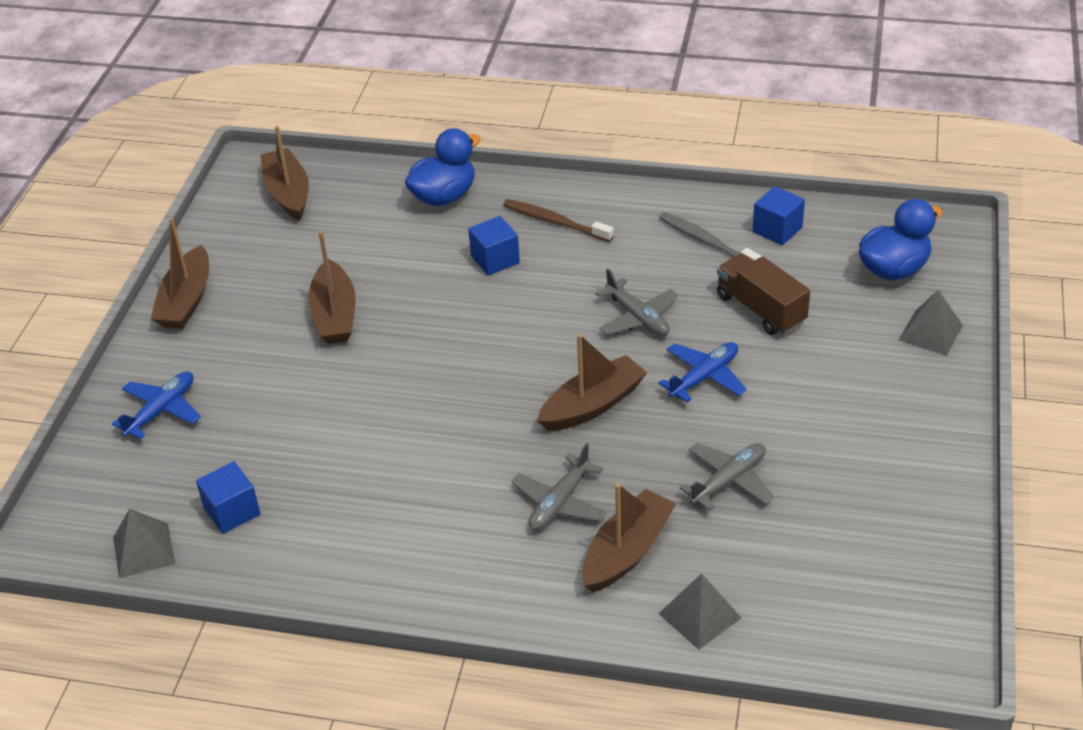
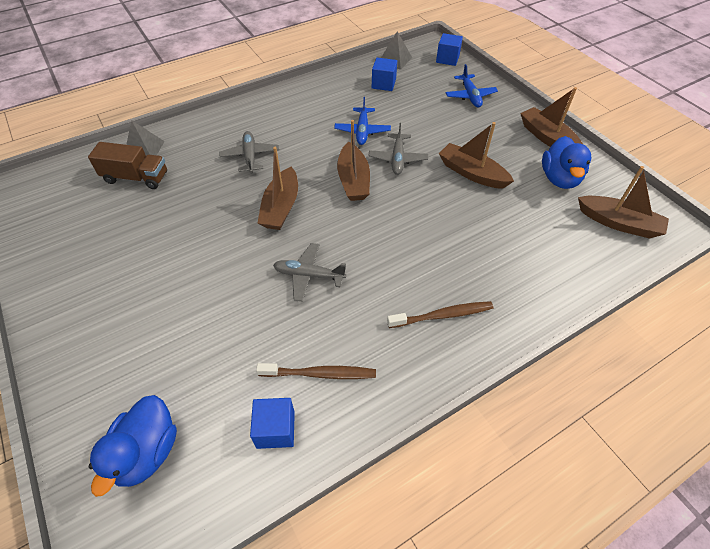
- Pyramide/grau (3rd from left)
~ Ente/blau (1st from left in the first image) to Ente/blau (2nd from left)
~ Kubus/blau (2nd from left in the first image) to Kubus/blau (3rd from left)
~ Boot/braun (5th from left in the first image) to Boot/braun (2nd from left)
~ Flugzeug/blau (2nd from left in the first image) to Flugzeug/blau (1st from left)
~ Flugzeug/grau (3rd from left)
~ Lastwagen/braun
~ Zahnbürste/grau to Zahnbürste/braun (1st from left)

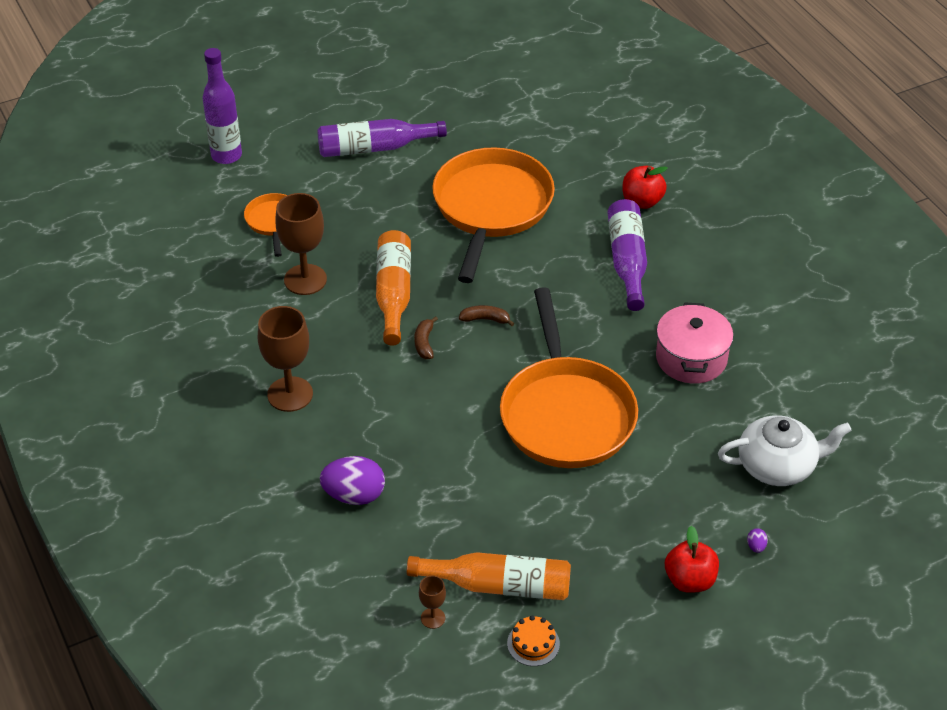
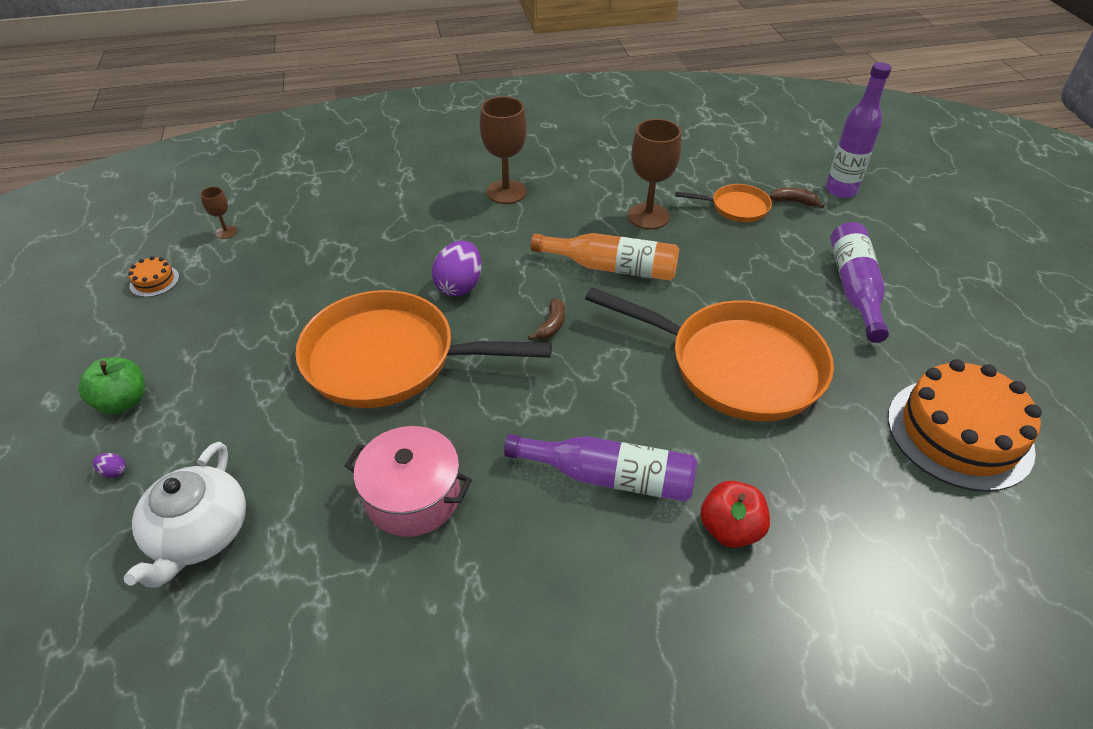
- Flasche/orange (2nd from left)
+ Kuchen/orange (2nd from left)
~ Ei/lila (1st from left in the first image) to Ei/lila (2nd from left)
~ Banane/braun (1st from left in the first image) to Banane/braun (2nd from left)
~ Apfel/rot (2nd from left) to Apfel/grün

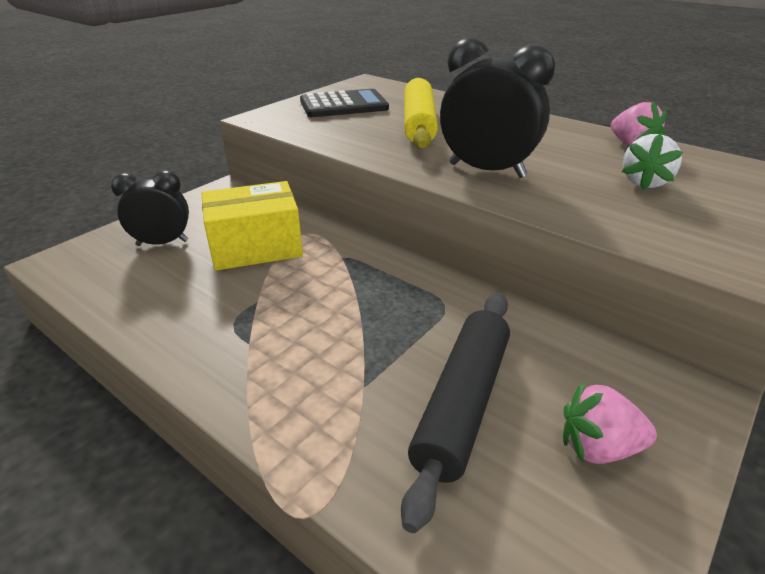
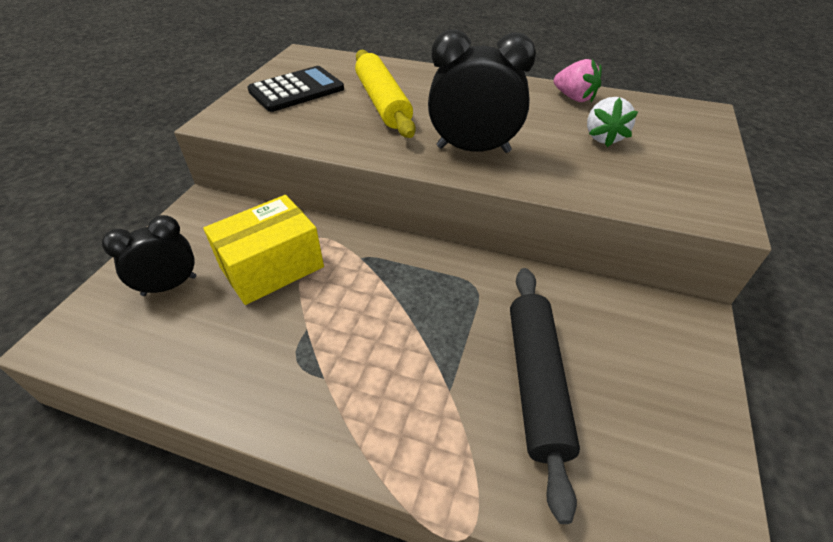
- Erdbeere/rosa (1st from left)

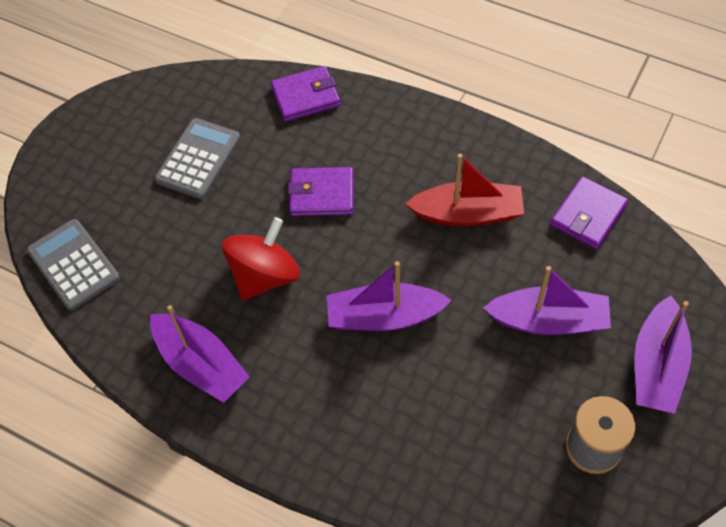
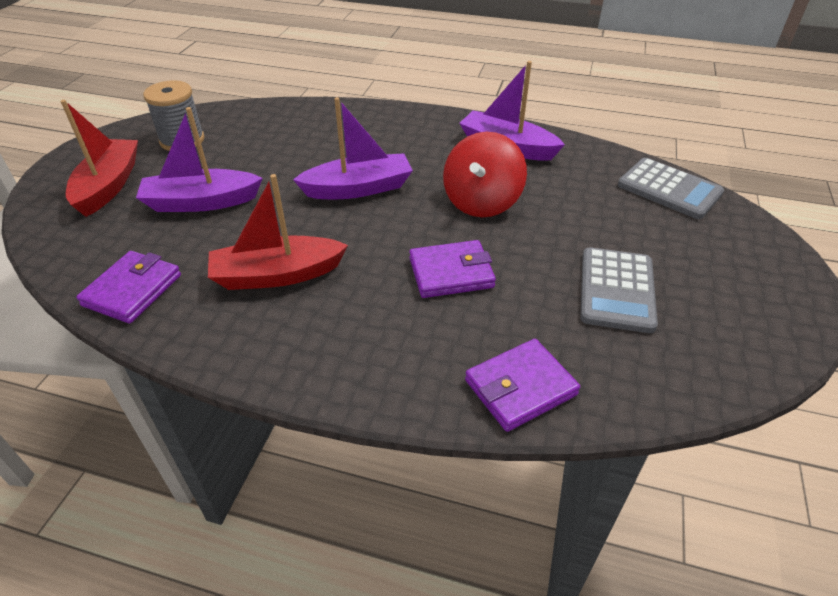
~ Boot/lila (4th from left) to Boot/rot (1st from left)

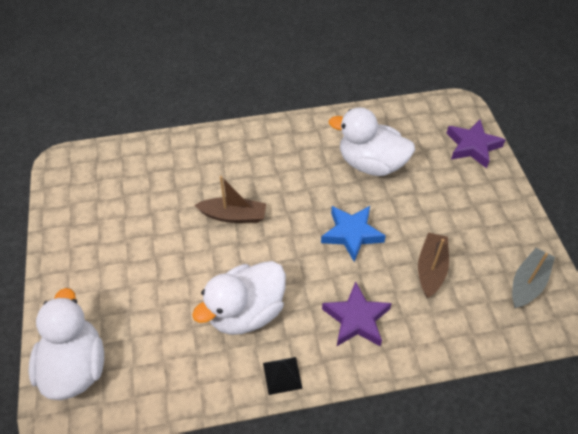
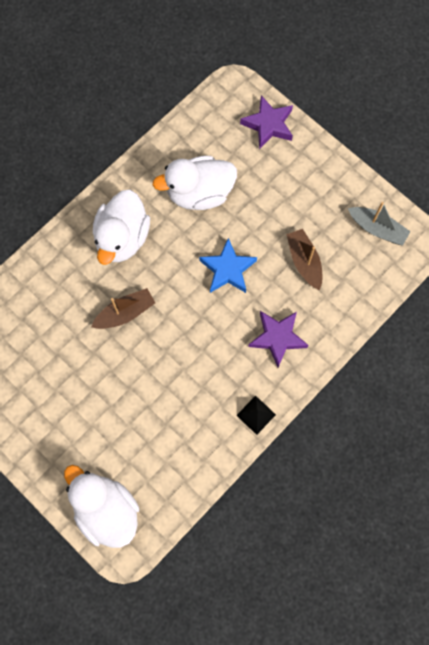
~ Ente/weiß (2nd from left)
~ Boot/grau 120 degrees clockwise

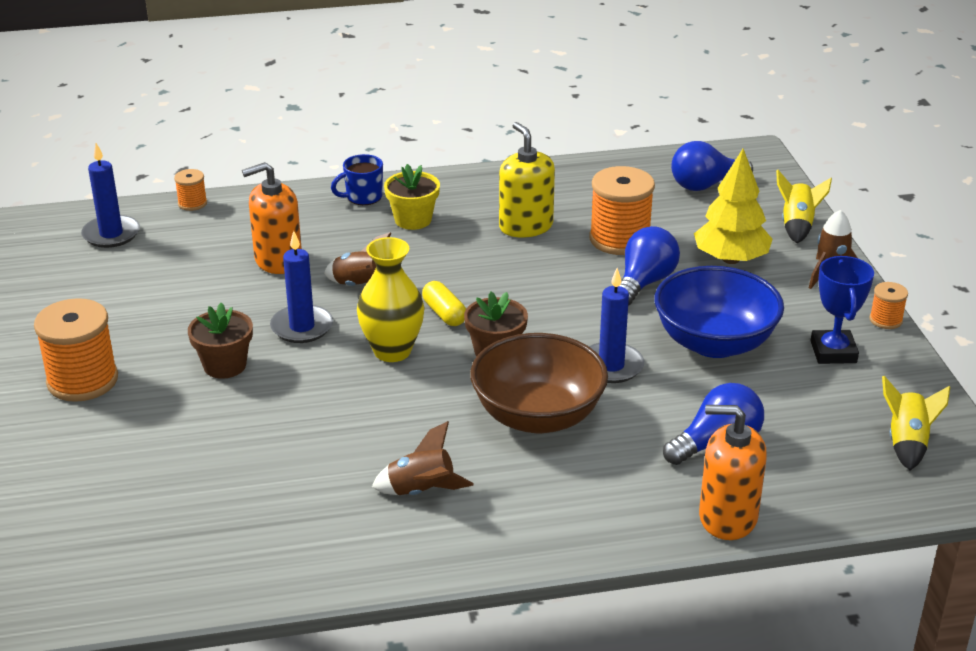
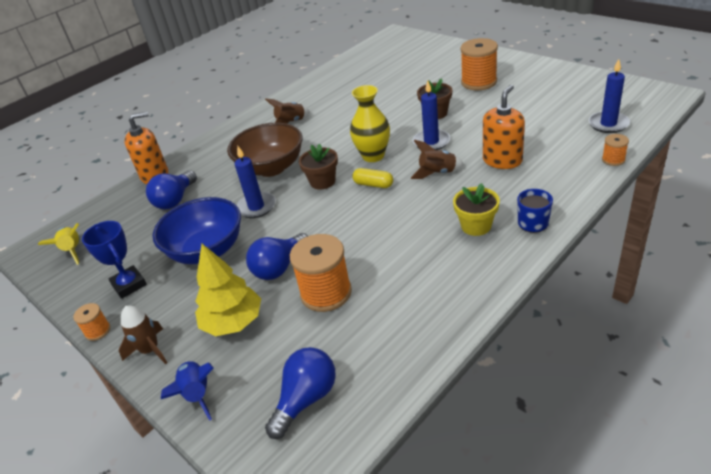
- Seifenspender/gelb
~ Rakete/gelb (1st from left) to Rakete/blau
~ Glühbirne/blau (1st from left in the first image) 45 degrees clockwise

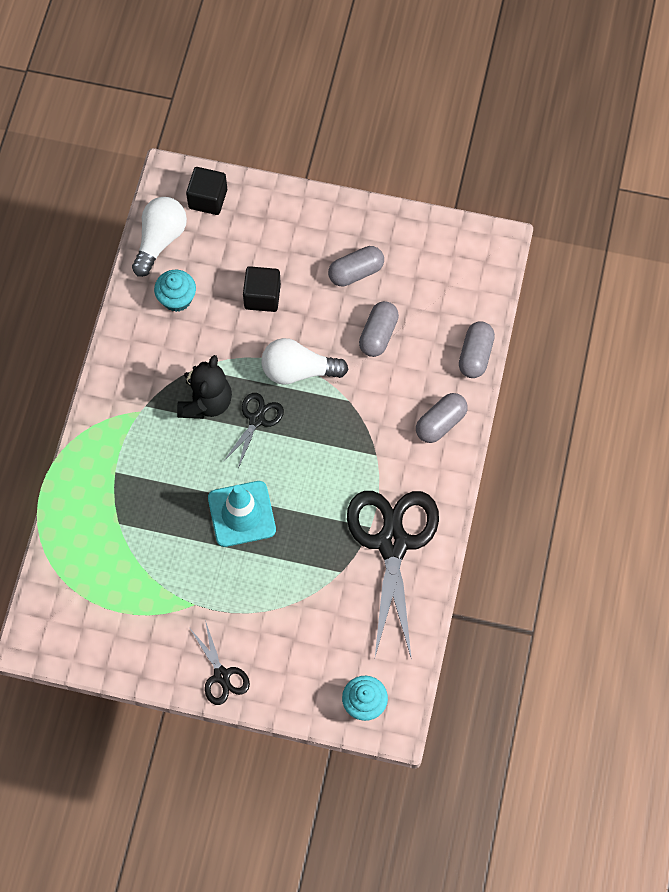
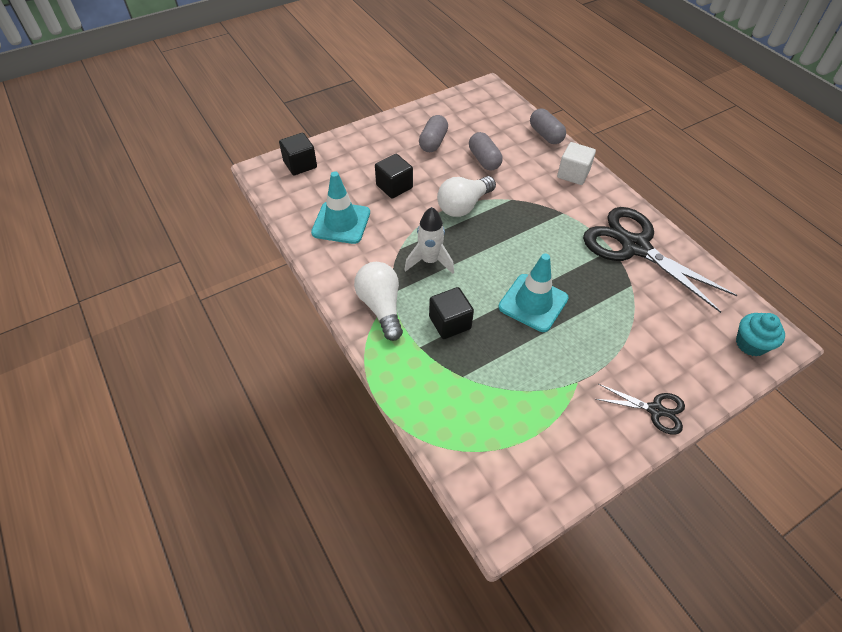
- Schere/schwarz (2nd from left)
+ Kubus/schwarz (3rd from left)
~ Glühbirne/weiß (1st from left)
~ Muffin/türkis (1st from left) to Leitkegel/türkis (1st from left)
~ Teddybär/schwarz to Rakete/weiß
~ Kapsel/grau (3rd from left) to Kubus/weiß

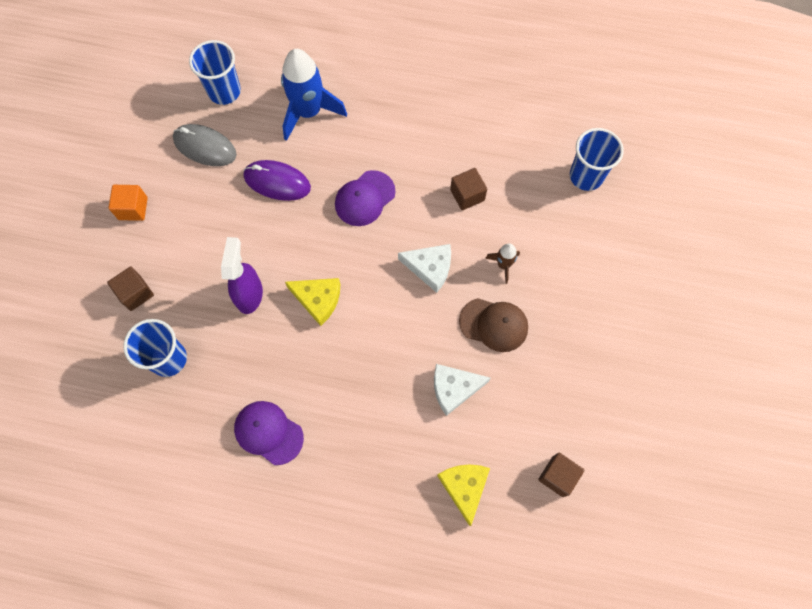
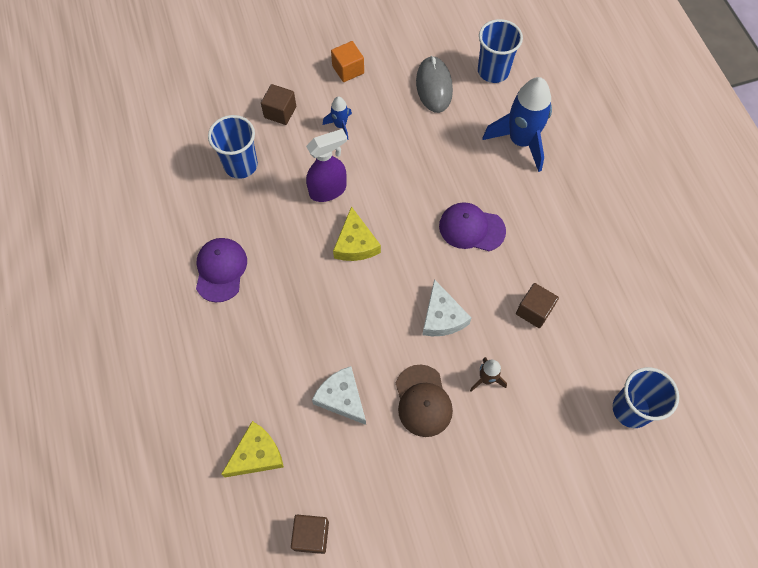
- Computermaus/lila
+ Rakete/blau (1st from left)

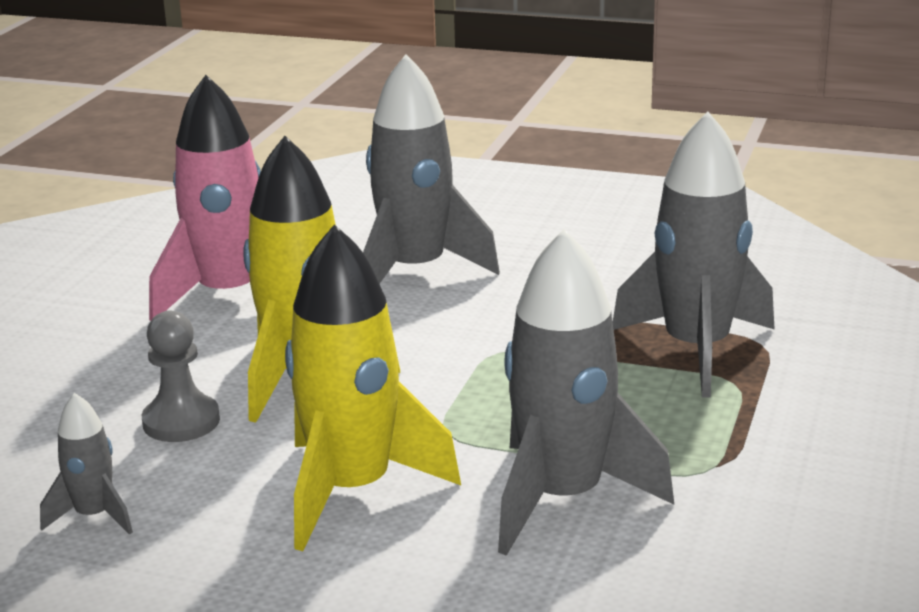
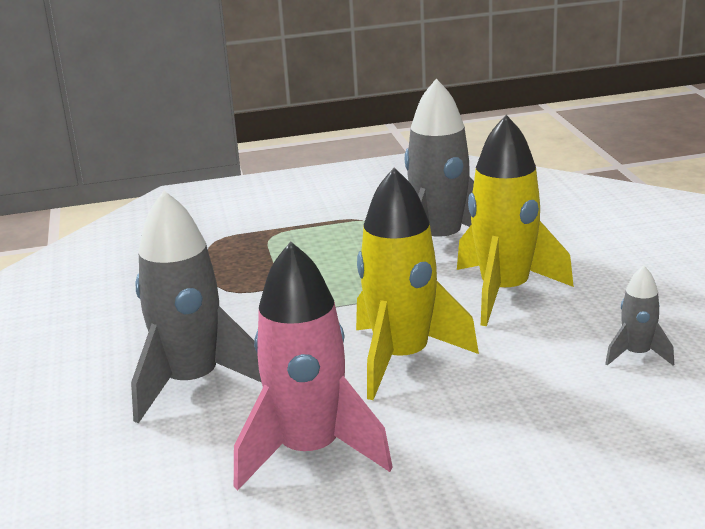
- Bauer/grau
- Rakete/grau (4th from left)

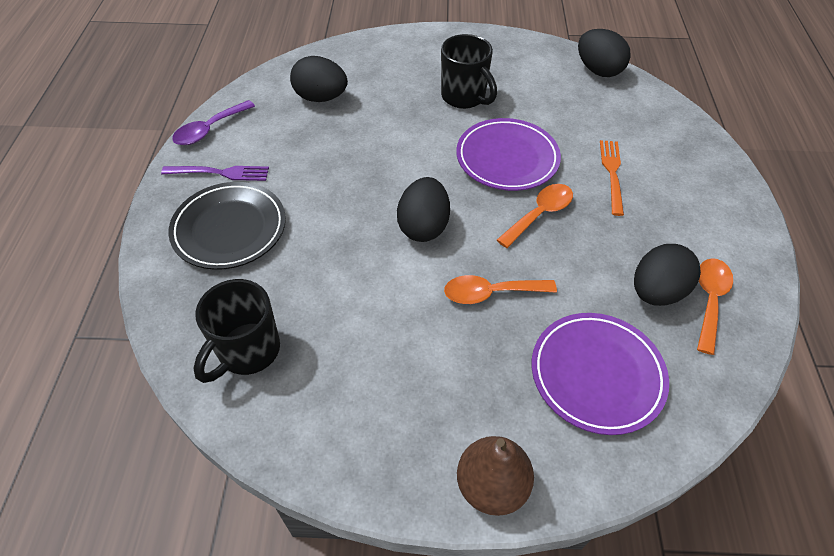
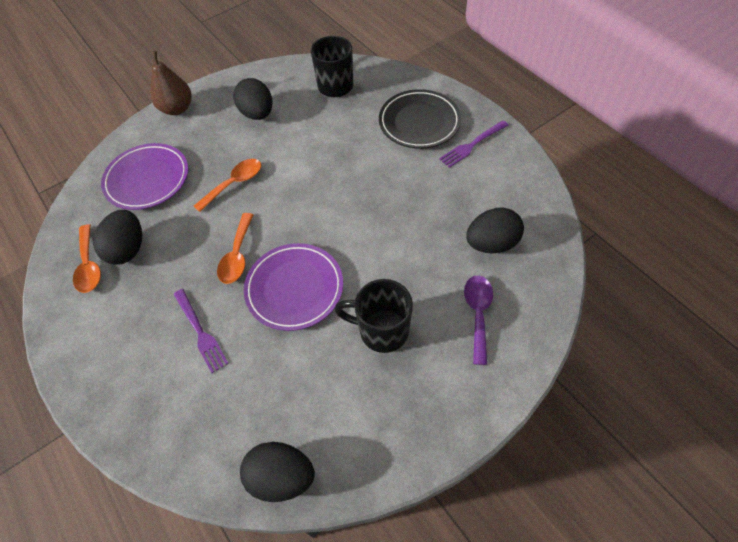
~ Löffel/lila
~ Ei/schwarz (2nd from left)
~ Gabel/orange to Gabel/lila (1st from left)

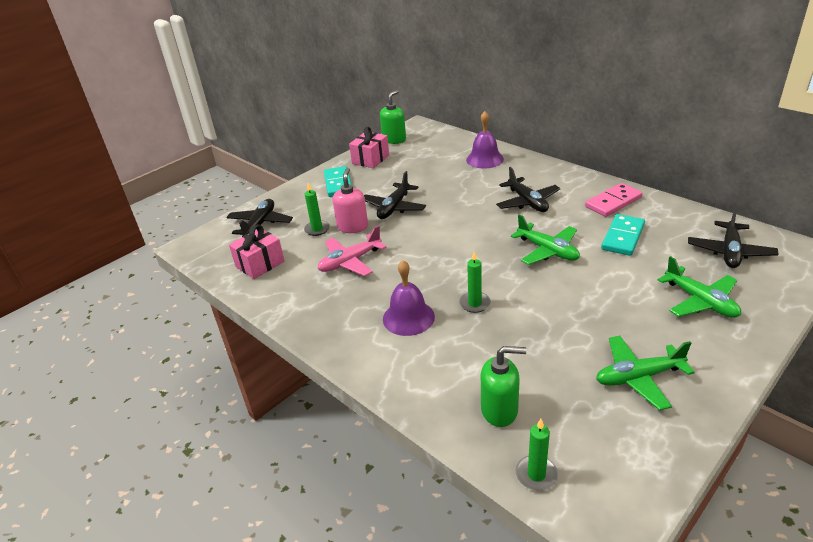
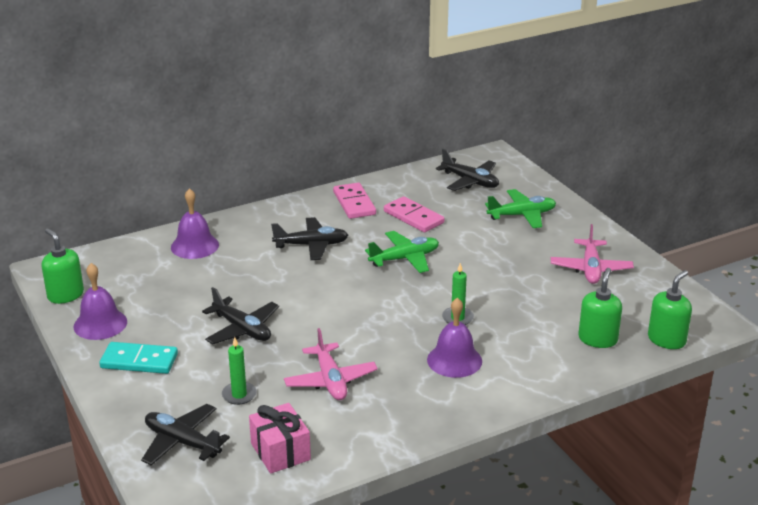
- Seifenspender/rosa
~ Geschenk/rosa (2nd from left) to Glocke/lila (1st from left)
~ Kerze/grün (3rd from left) to Seifenspender/grün (3rd from left)
~ Flugzeug/grün (2nd from left) to Flugzeug/rosa (2nd from left)
~ Dominostein/türkis (2nd from left) to Dominostein/rosa (2nd from left)

